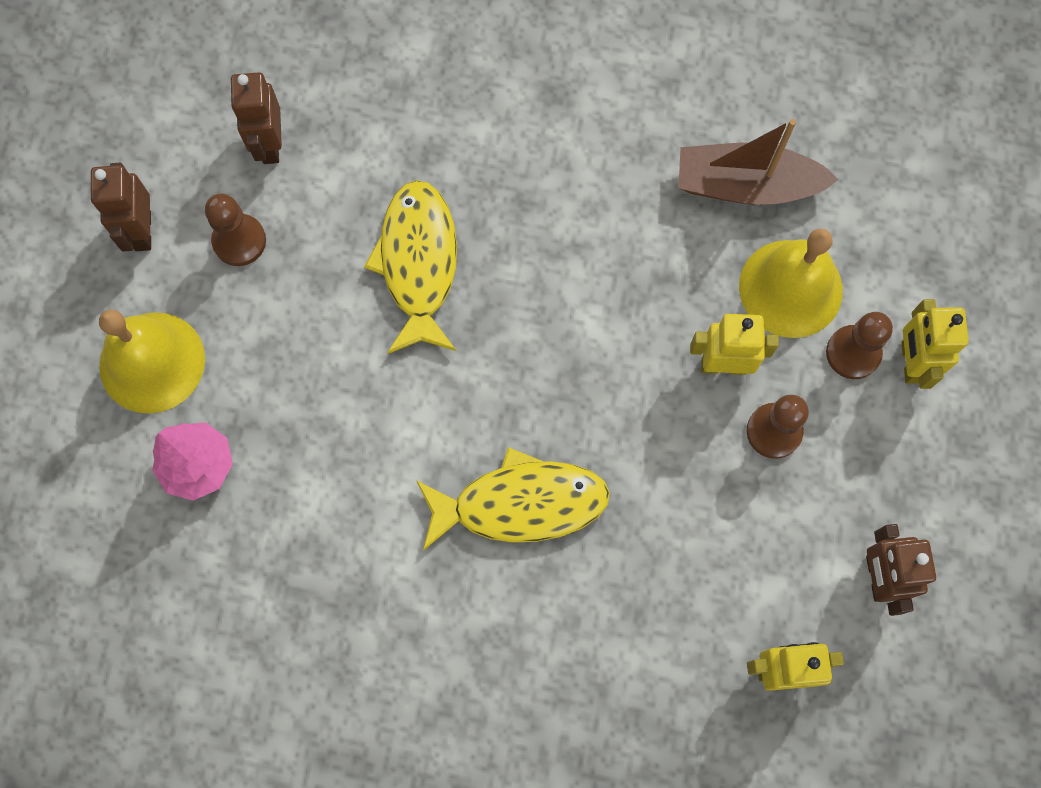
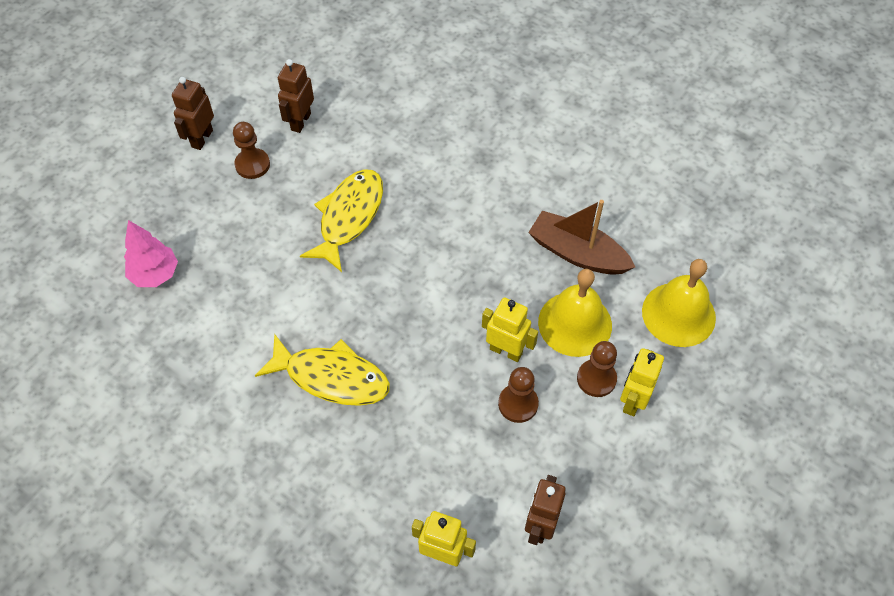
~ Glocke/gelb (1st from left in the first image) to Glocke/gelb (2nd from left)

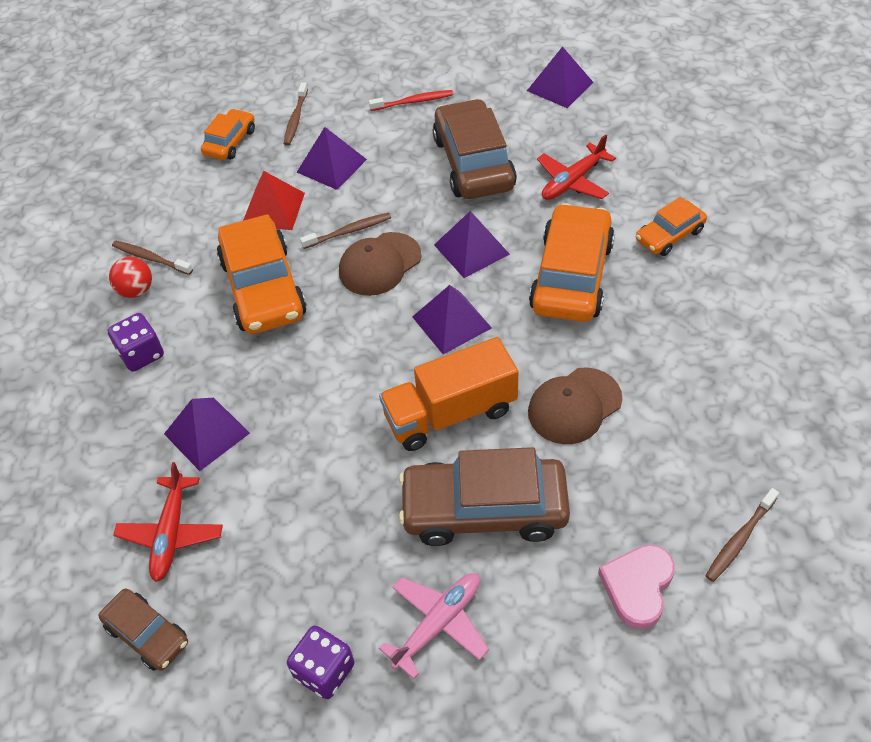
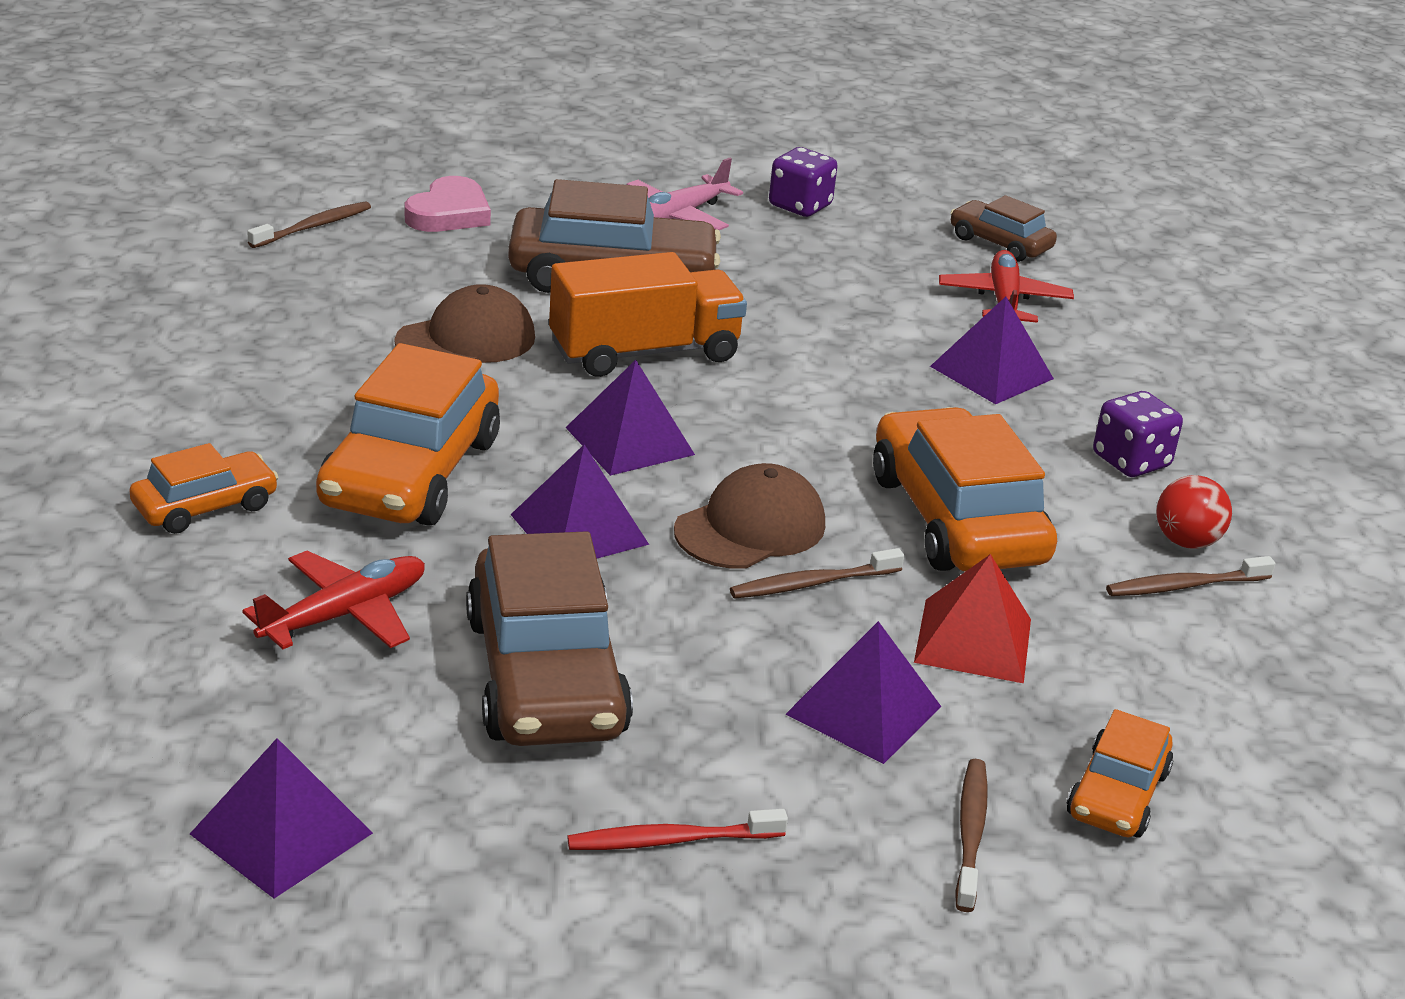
~ Zahnbürste/braun (1st from left in the first image) 135 degrees clockwise

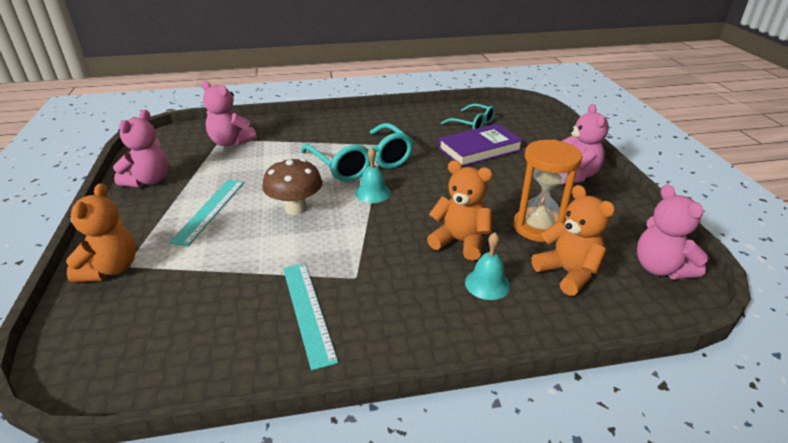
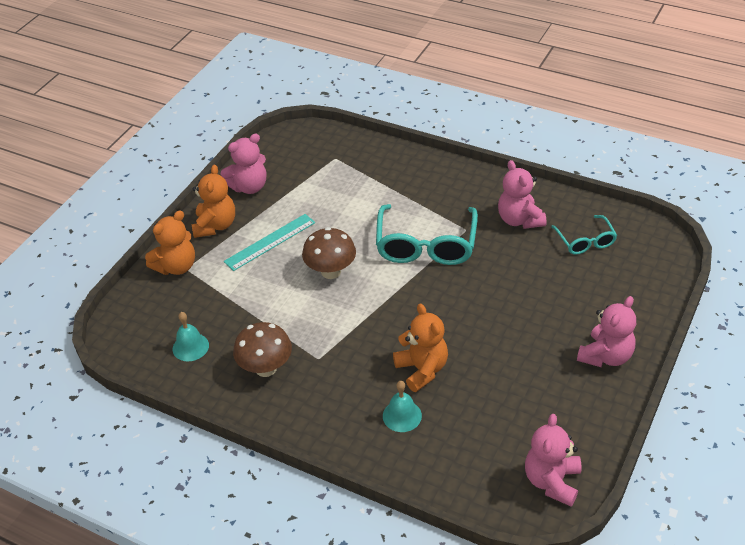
- Buch/lila
- Sanduhr/orange
~ Teddybär/rosa (2nd from left)
~ Glocke/türkis (1st from left)
~ Teddybär/orange (3rd from left in the first image) to Teddybär/orange (2nd from left)
~ Lineal/türkis (2nd from left) to Pilz/braun (1st from left)

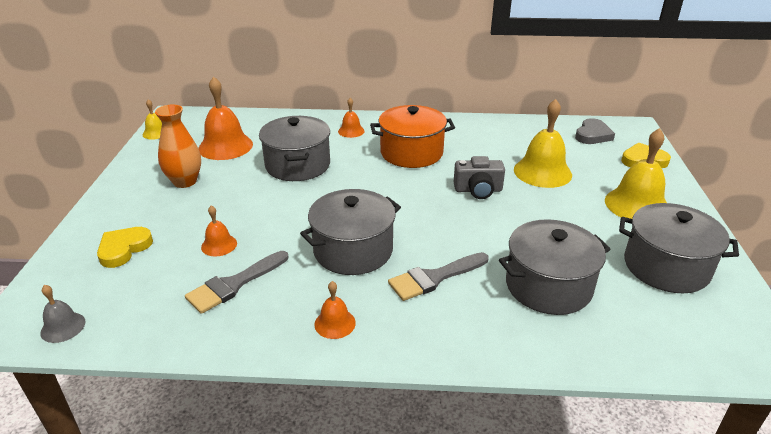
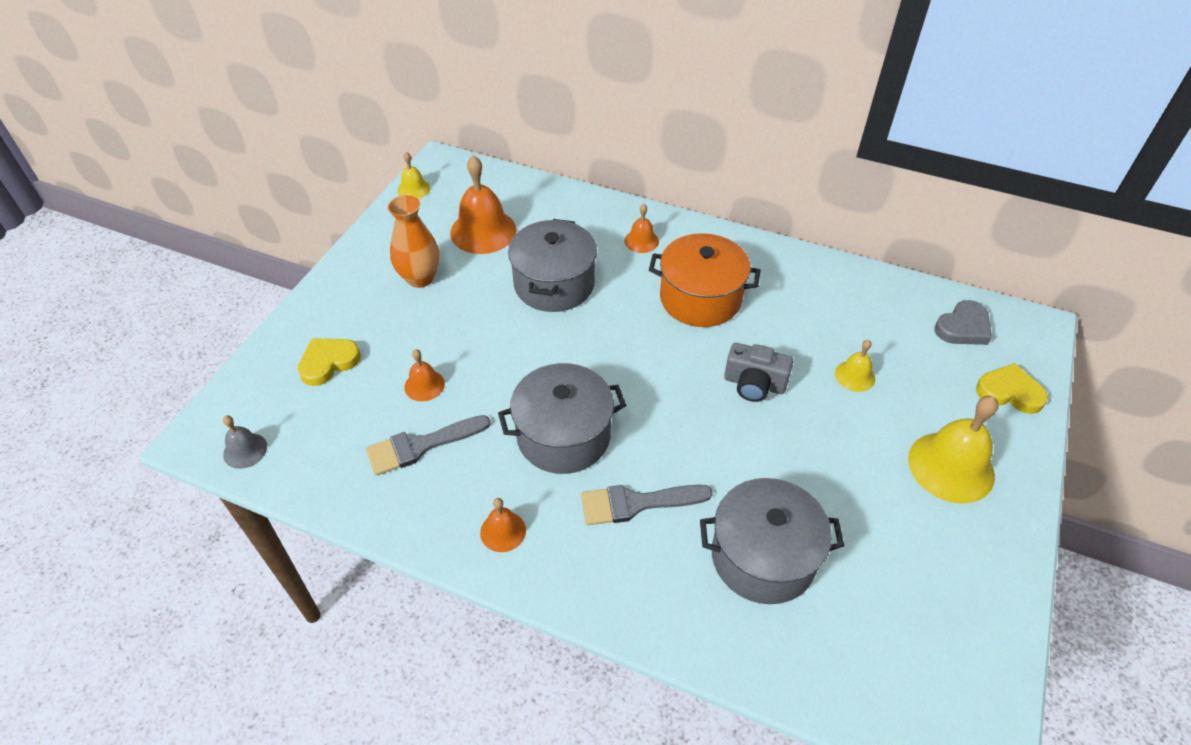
- Kochtopf/grau (4th from left)
~ Glocke/gelb (2nd from left) x0.52

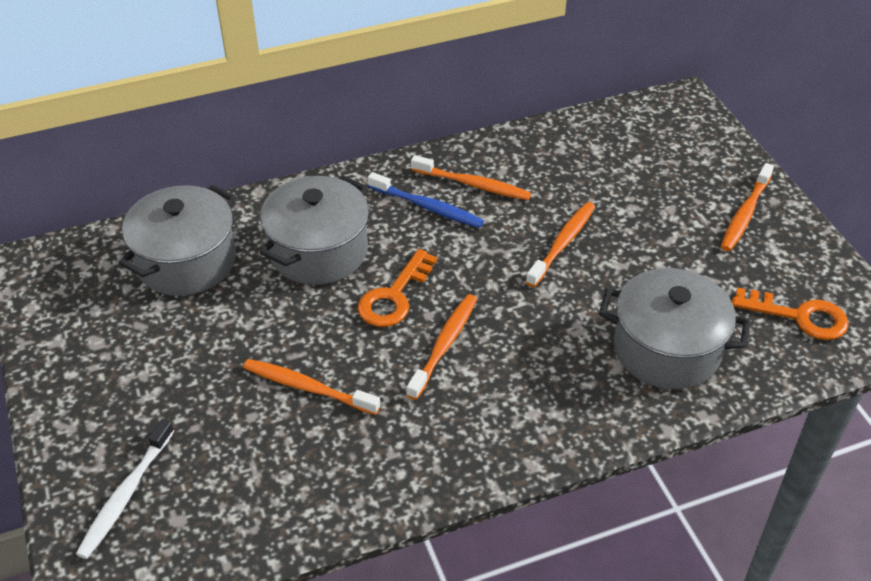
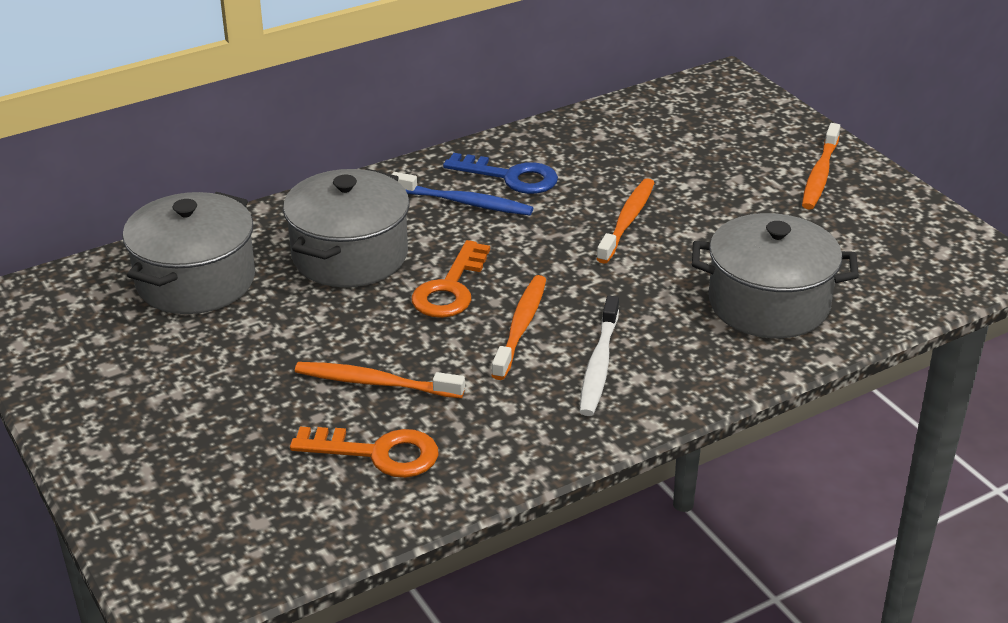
~ Zahnbürste/weiß
~ Schlüssel/orange (2nd from left in the first image) to Schlüssel/orange (1st from left)
~ Zahnbürste/orange (3rd from left) to Schlüssel/blau

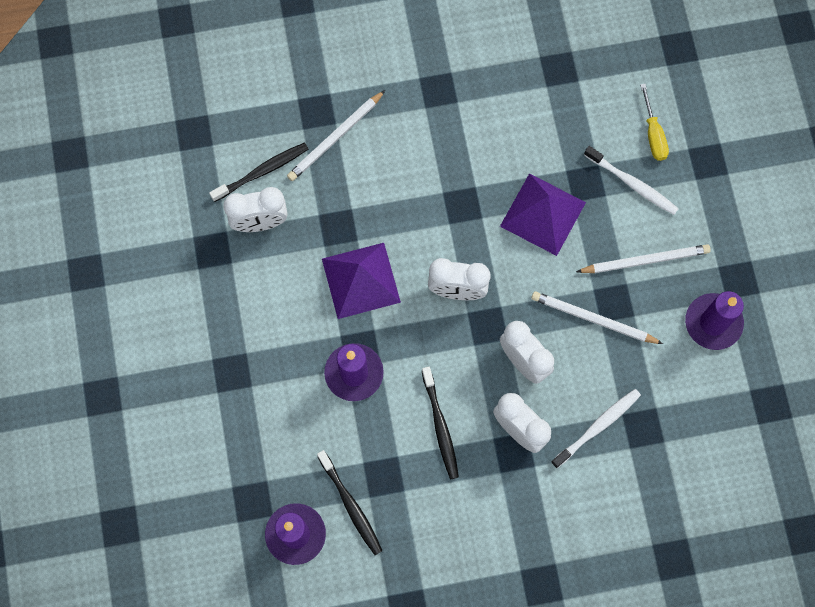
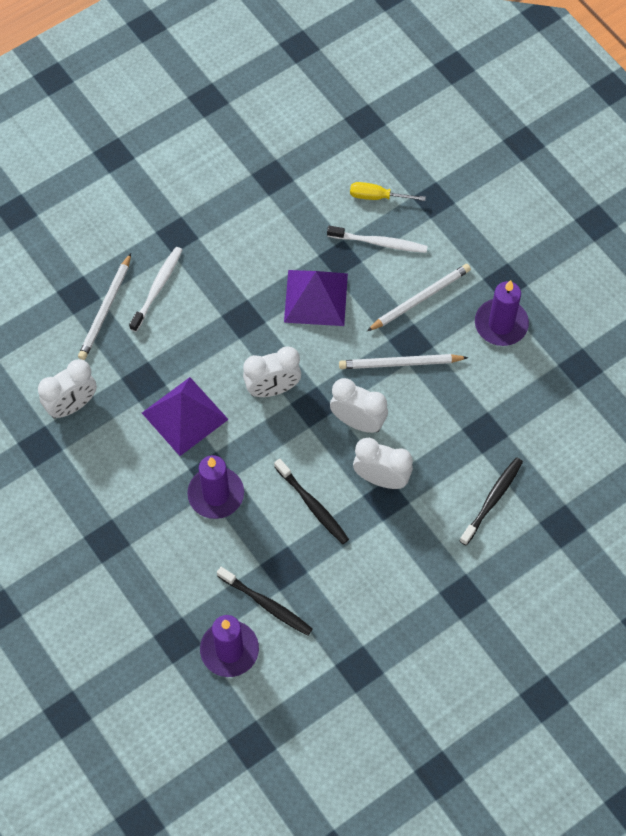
~ Zahnbürste/schwarz (1st from left in the first image) to Zahnbürste/schwarz (3rd from left)
~ Zahnbürste/weiß (1st from left)
~ Schraubenzieher/gelb 135 degrees clockwise

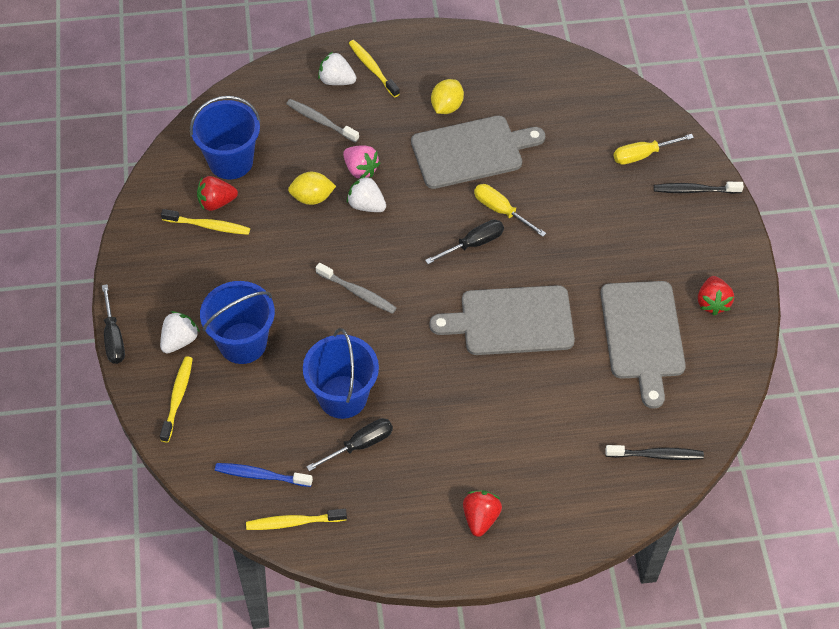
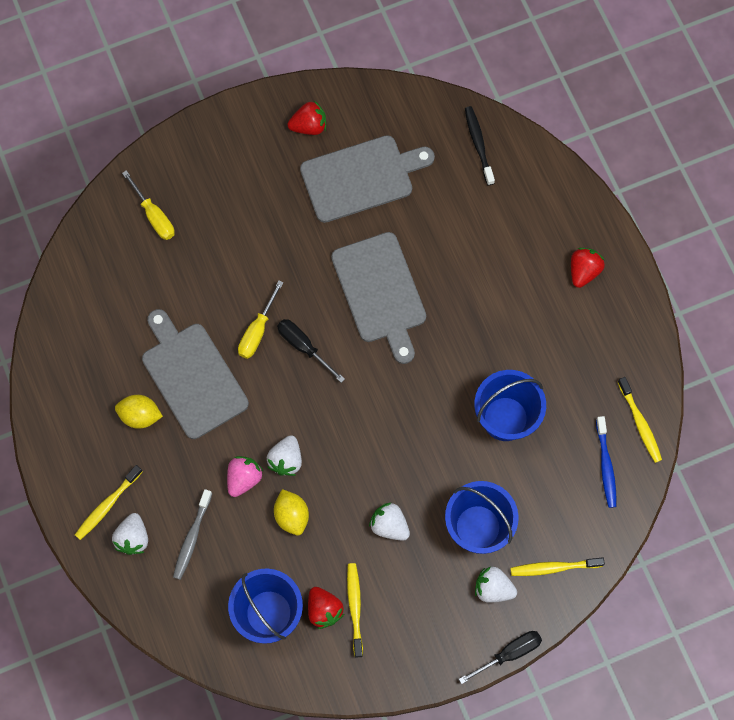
- Schraubenzieher/schwarz (2nd from left)
- Zahnbürste/grau (2nd from left)
- Zahnbürste/schwarz (2nd from left)
+ Erdbeere/weiß (3rd from left)
~ Erdbeere/rot (2nd from left in the first image) 120 degrees clockwise

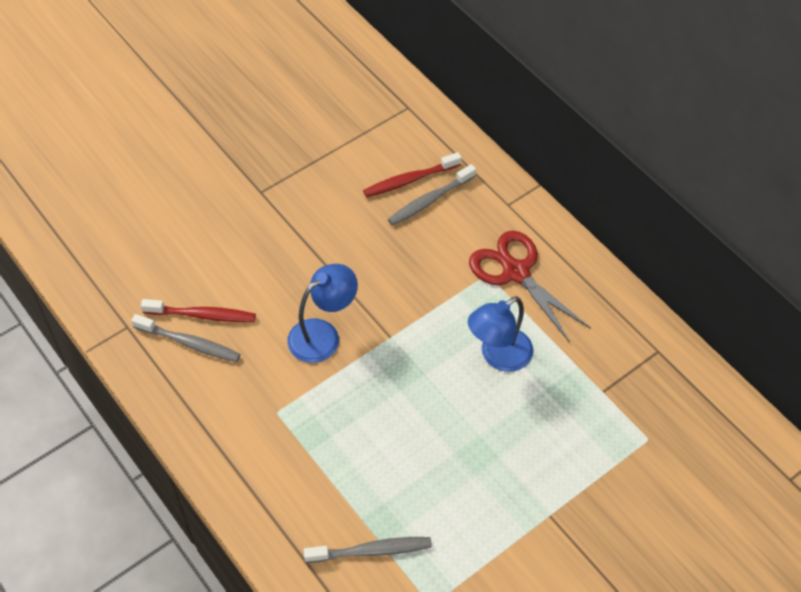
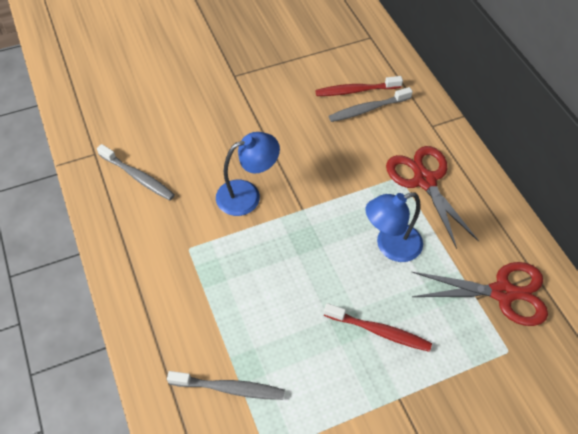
+ Schere/rot (2nd from left)
~ Zahnbürste/rot (1st from left in the first image) to Zahnbürste/rot (2nd from left)

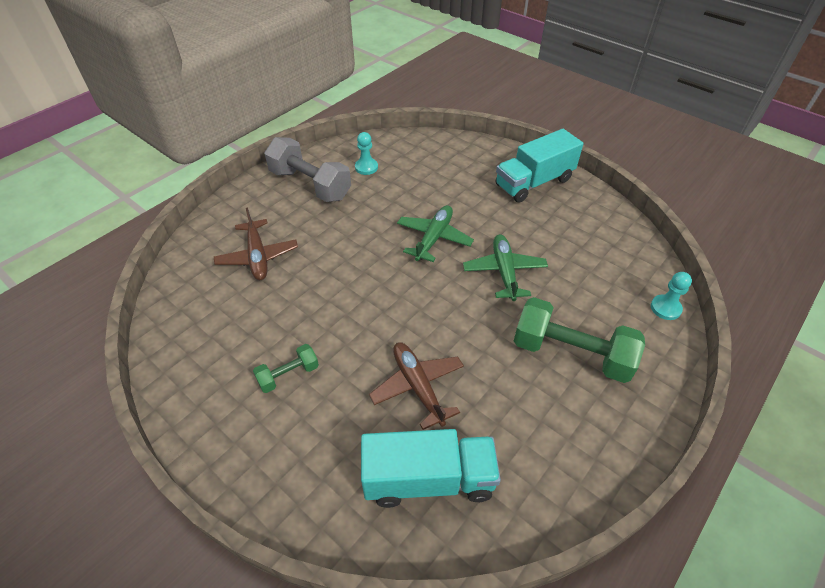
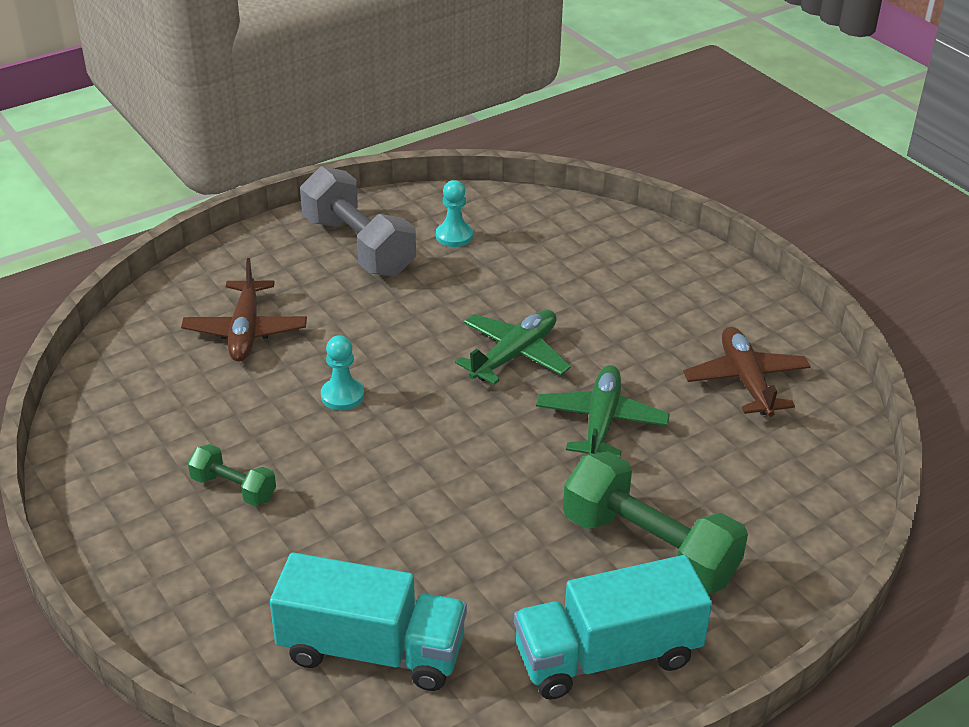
~ Flugzeug/braun (2nd from left)
~ Lastwagen/türkis (2nd from left)
~ Bauer/türkis (2nd from left in the first image) to Bauer/türkis (1st from left)
~ Hantel/grün (1st from left) 45 degrees clockwise

